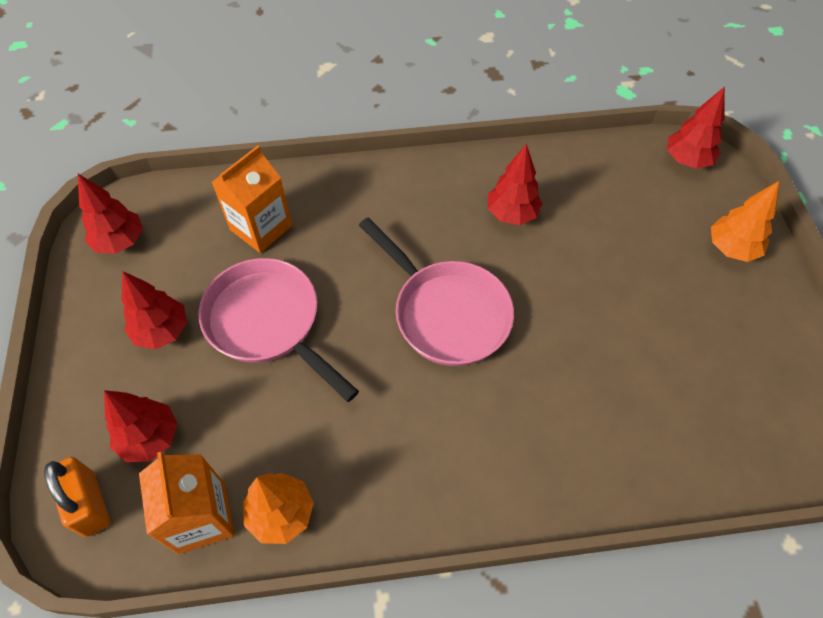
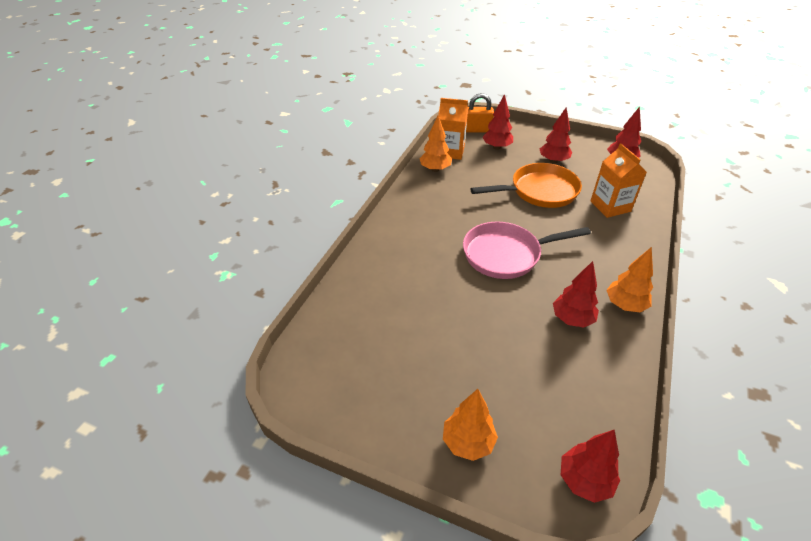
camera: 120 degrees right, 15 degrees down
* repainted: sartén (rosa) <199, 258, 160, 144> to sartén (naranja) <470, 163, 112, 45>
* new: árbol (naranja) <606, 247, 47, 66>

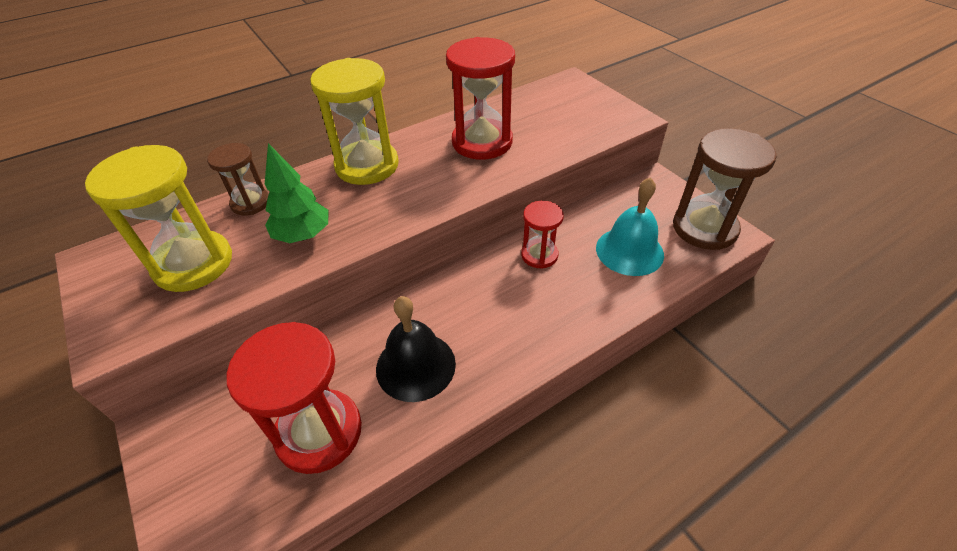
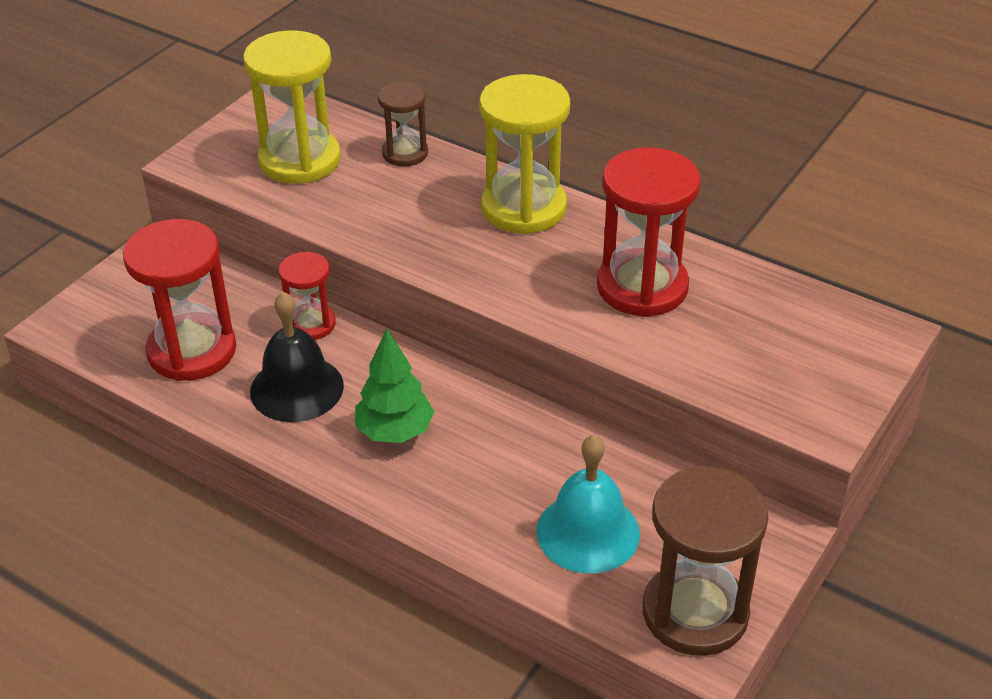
camera: 65 degrees right, 5 degrees down
* shifted: árbol (verde) <265, 143, 64, 100> to <355, 329, 79, 114>
* shifted: reloj de arena (rojo) <521, 201, 43, 68> to <279, 251, 57, 89>

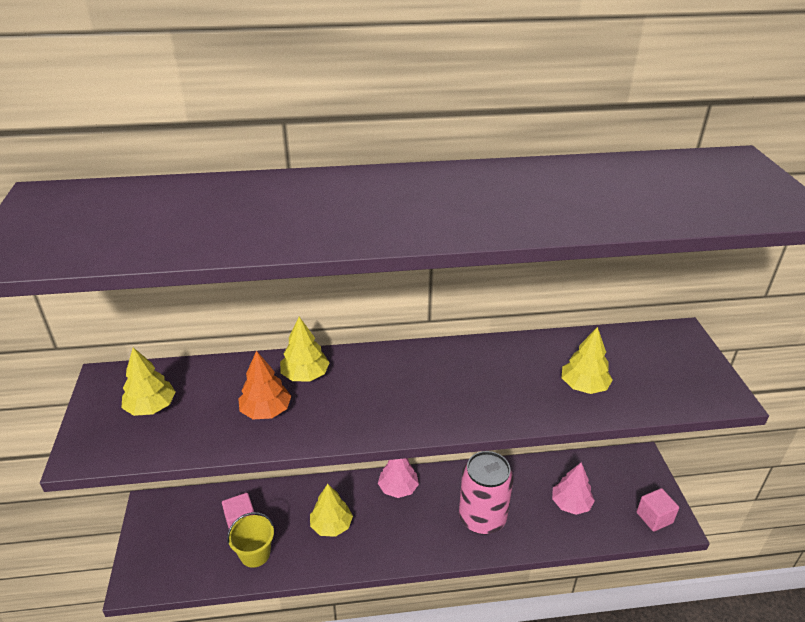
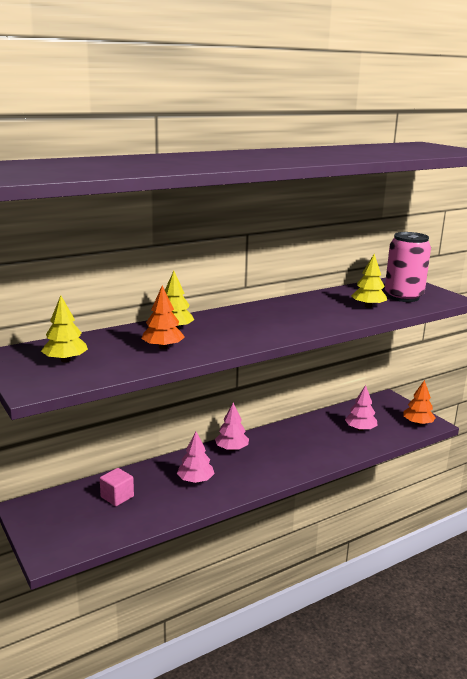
camera: 25 degrees left, 15 degrees down
* gone: balde (amarillo) <227, 512, 47, 56>
* repainted: árbol (amarillo) <310, 484, 43, 53> to árbol (rosa) <177, 432, 38, 51>
* shifted: lata (rosa) <459, 451, 54, 84> to <385, 232, 46, 70>
* swapped: cubo (rosa) <637, 488, 42, 44> to árbol (naranja) <403, 380, 33, 45>

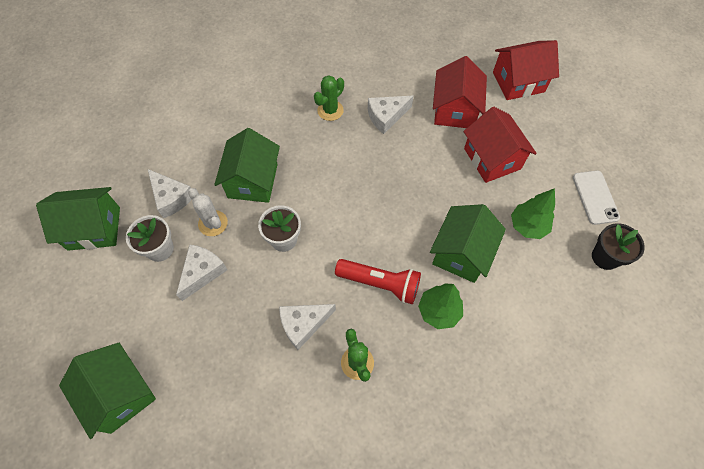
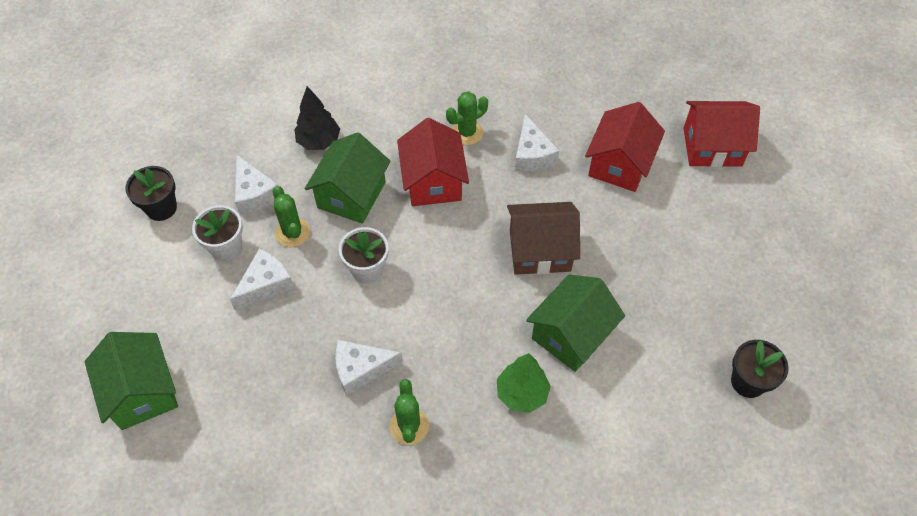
camera: 15 degrees right, 5 degrees down
* swapped: casa (verde) <36, 187, 84, 64> to maceta (negro) <125, 166, 52, 55>
* repainted: cactus (blanco) <188, 188, 40, 48> to cactus (verde) <273, 186, 37, 61>
* gone: lámpara de mano (rojo) <335, 259, 86, 45>
* rotated: queso (blanco) <368, 96, 46, 38> = <515, 114, 44, 57> 90 degrees counterclockwise
* shifted: casa (rojo) <463, 107, 74, 76> to <397, 118, 72, 88>
* gone: árbol (verde) <511, 188, 44, 51>
* gone: móvil (blanco) <573, 171, 47, 54>
* new: árbol (negro) <294, 86, 46, 64>
* new: casa (marrón) <507, 202, 73, 73>

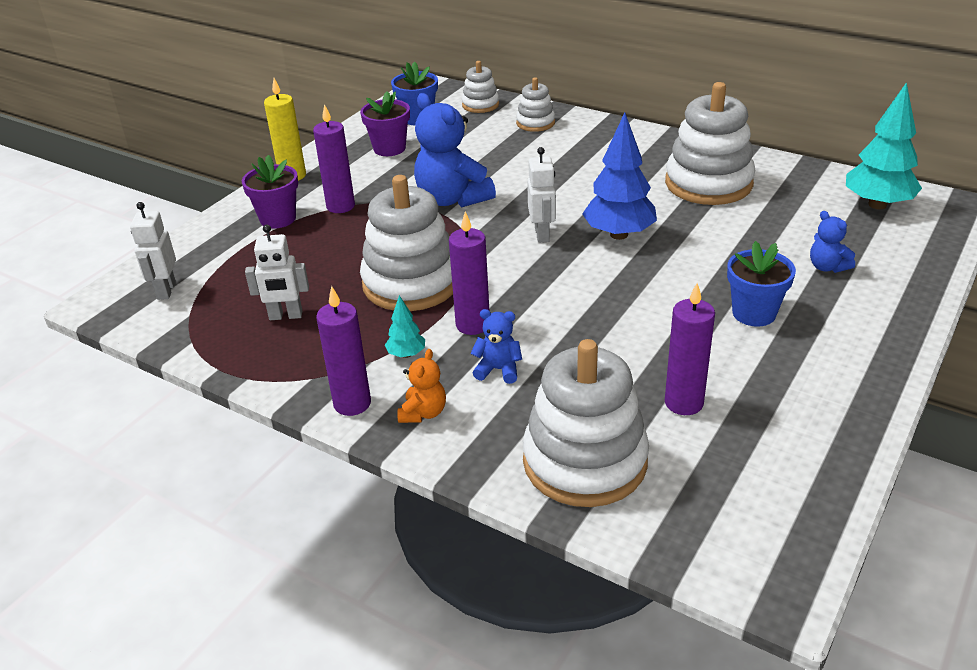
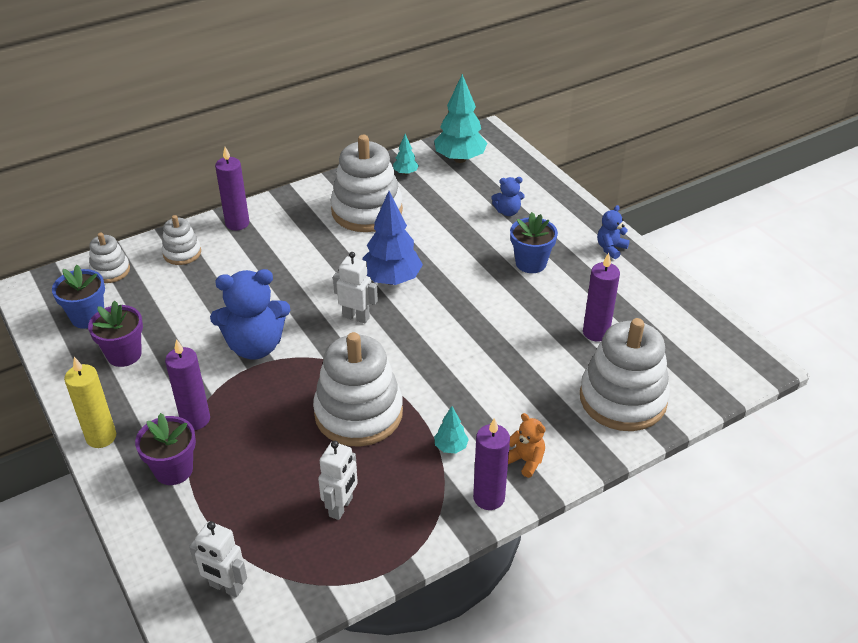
camera: 65 degrees left, 5 degrees up
* shifted: vela (morado) <449, 211, 40, 124> to <215, 147, 34, 83>
* shifted: osito (azul) <470, 309, 52, 75> to <597, 205, 33, 54>
* new: árbol (turquesa) <393, 134, 26, 41>

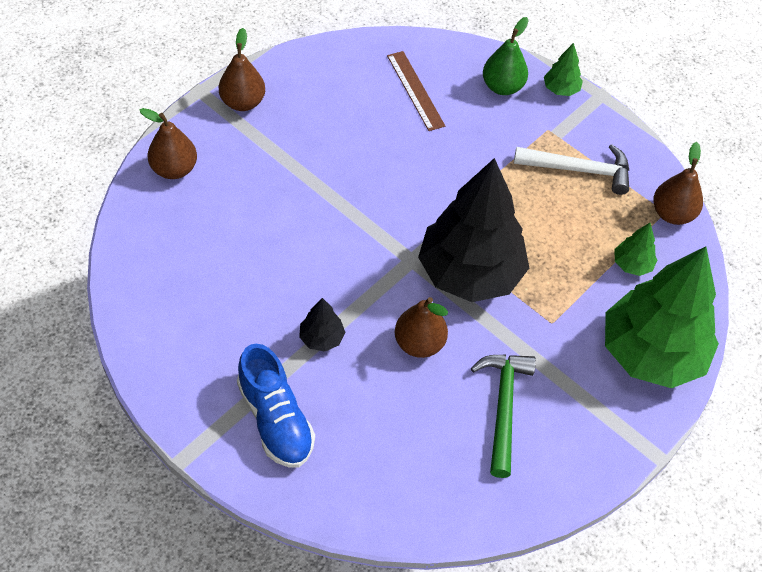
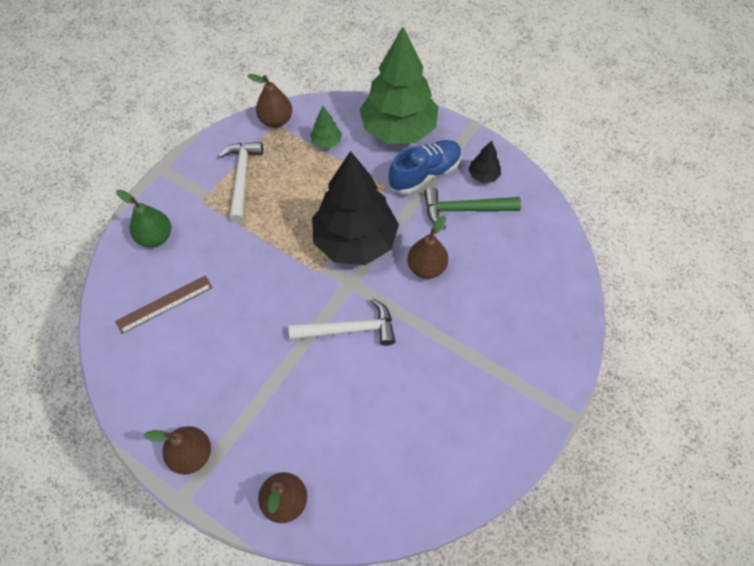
camera: 95 degrees left, 5 degrees up
* shifted: zapato (azul) <237, 344, 78, 123> to <389, 140, 73, 54>
* shifted: árbol (negro) <299, 298, 46, 54> to <468, 141, 33, 42>
* gone: árbol (verde) <544, 43, 39, 53>
* new: martillo (blanco) <289, 298, 106, 48>

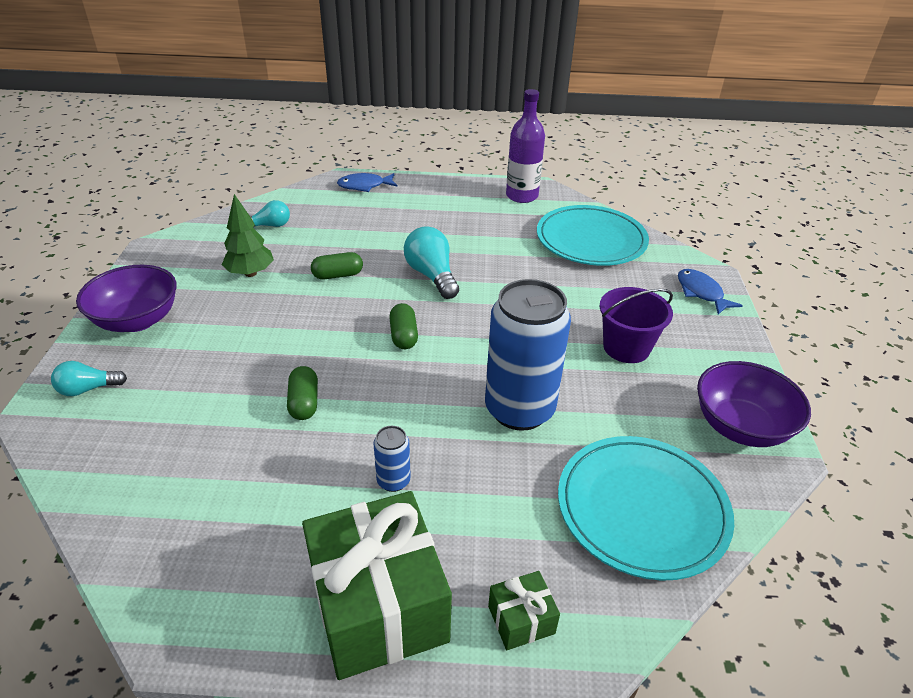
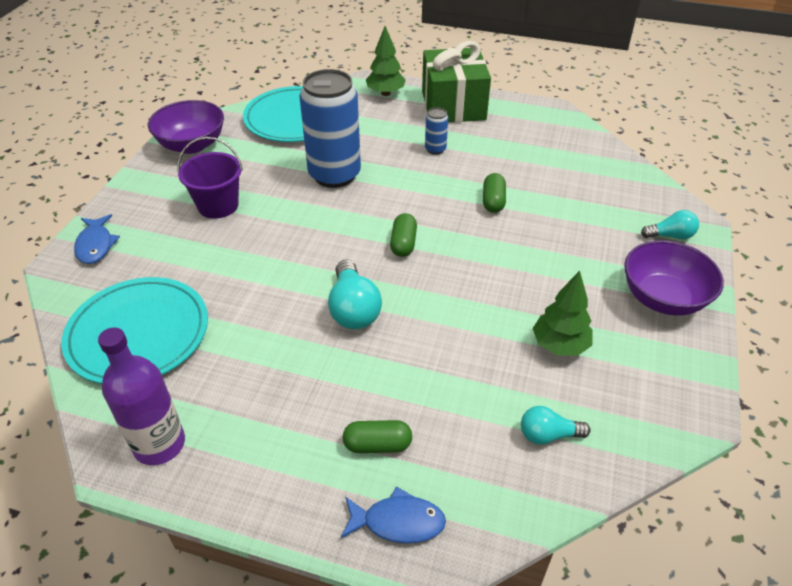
camera: 165 degrees left, 5 degrees up
* shifted: cápsula (verde) <311, 252, 52, 27> to <343, 420, 69, 33>
* swapped: regalo (verde) <488, 571, 72, 79> to árbol (verde) <366, 26, 40, 70>

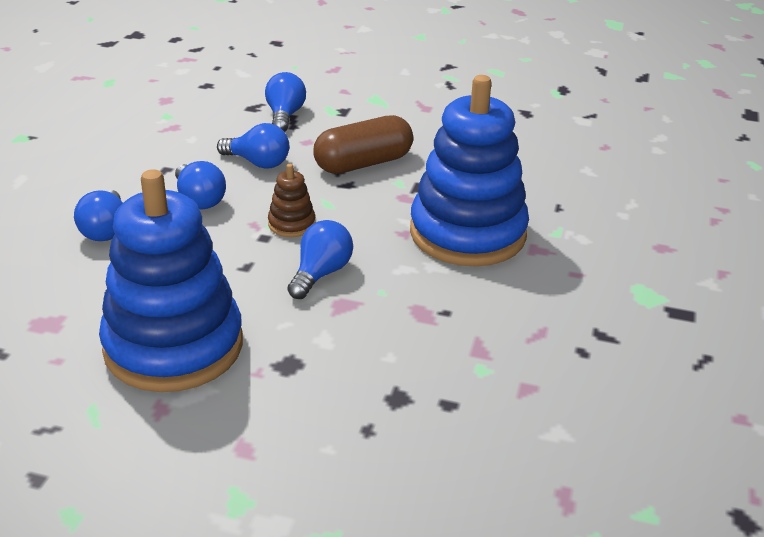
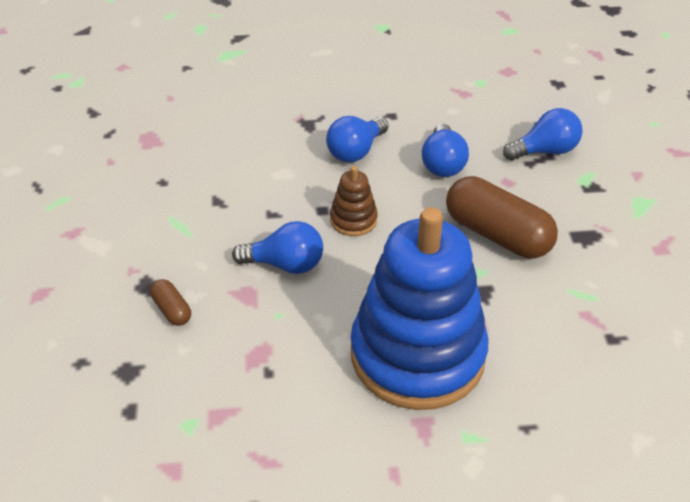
camera: 70 degrees right, 10 degrees up
* gone: bombilla (azul) <74, 190, 49, 51>
* gone: juguete apilable (azul) <99, 169, 144, 223>
* new: cápsula (marrón) <150, 279, 41, 47>

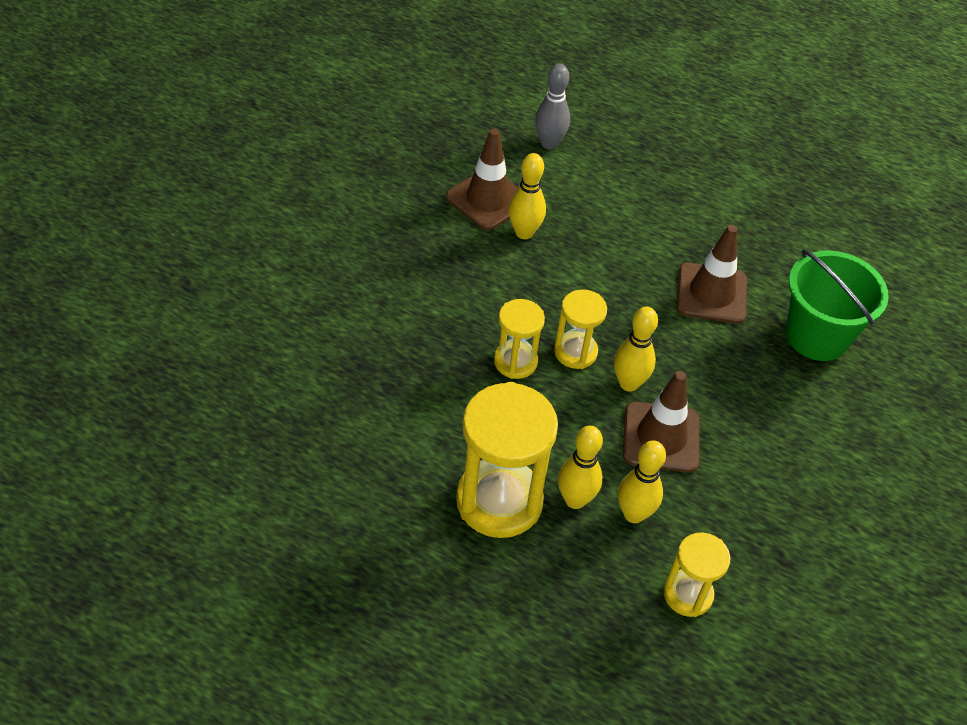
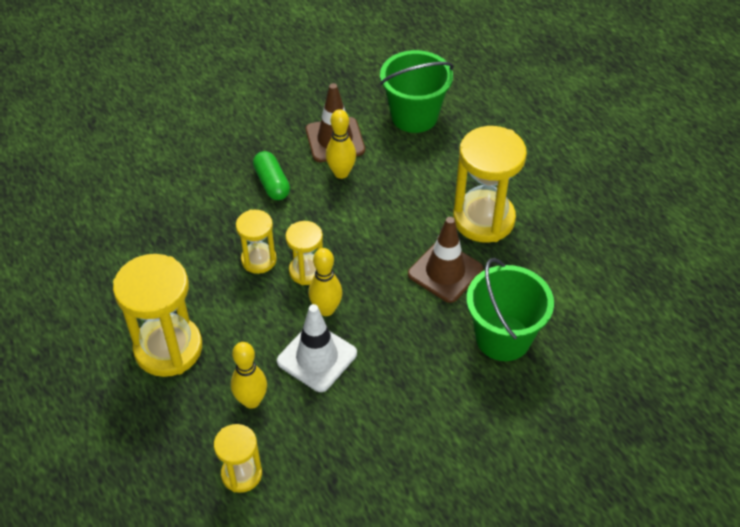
camera: 35 degrees right, 0 degrees up
* swapped: bolo (gris) <535, 64, 35, 85> to balde (verde) <380, 50, 74, 83>
* gone: bolo (amarillo) <558, 426, 45, 83>
* repainted: cono de tráfico (marrón) <623, 371, 77, 101> to cono de tráfico (blanco) <277, 304, 80, 88>
* new: cápsula (verde) <253, 151, 37, 49>
* new: reloj de arena (amarillo) <453, 126, 74, 117>

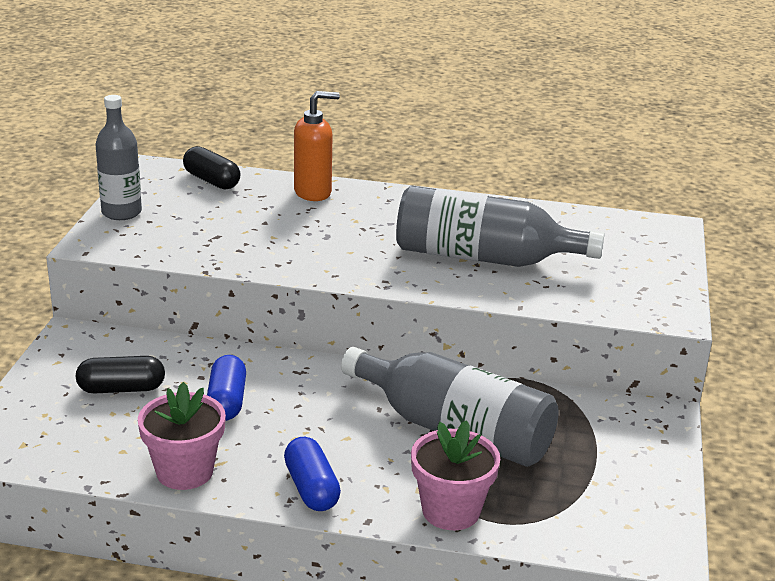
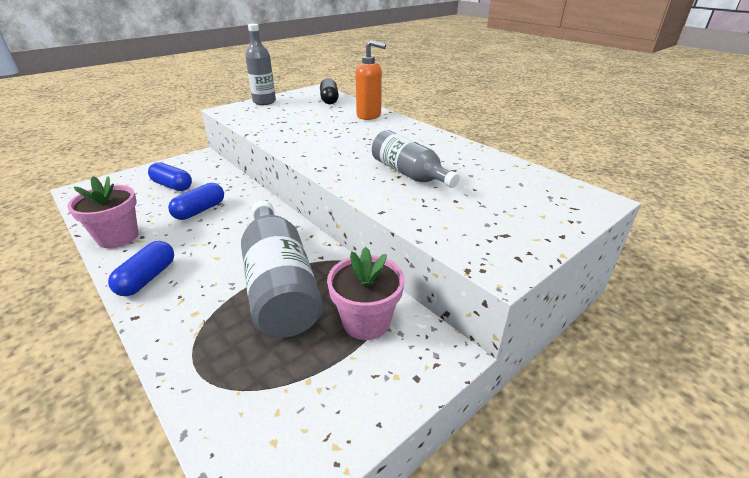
camera: 40 degrees right, 5 degrees up
* repainted: cápsula (negro) <76, 356, 89, 38> to cápsula (azul) <148, 162, 44, 29>
* scaled: botella (gris) <396, 186, 209, 81> = <372, 130, 88, 58> x0.64
* shifted: maceta (rosa) <411, 420, 89, 110> to <327, 247, 78, 93>

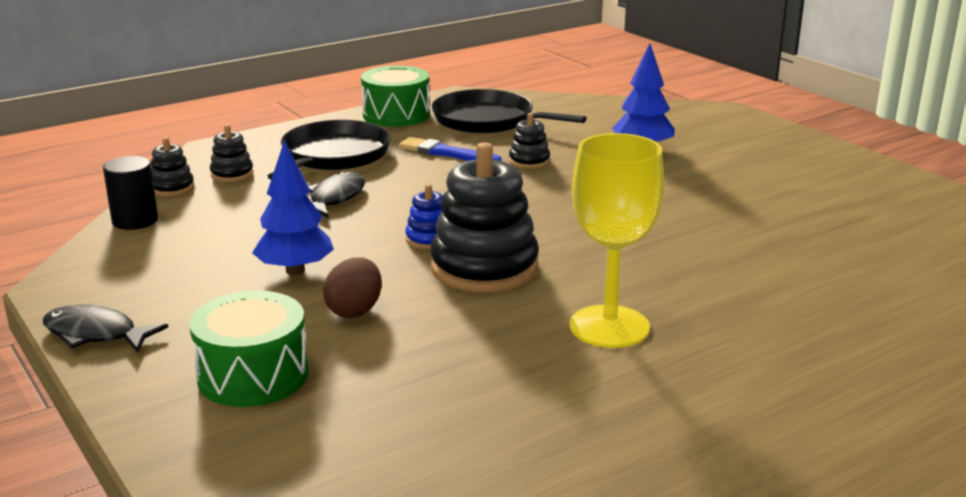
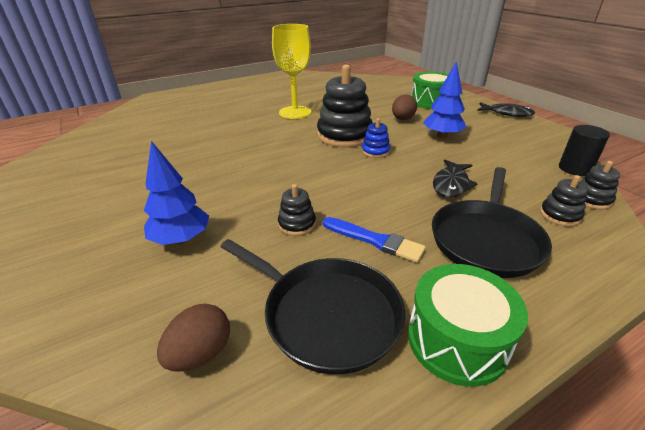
camera: 175 degrees left, 10 degrees up
* new: huevo (marrón) <157, 304, 73, 68>

